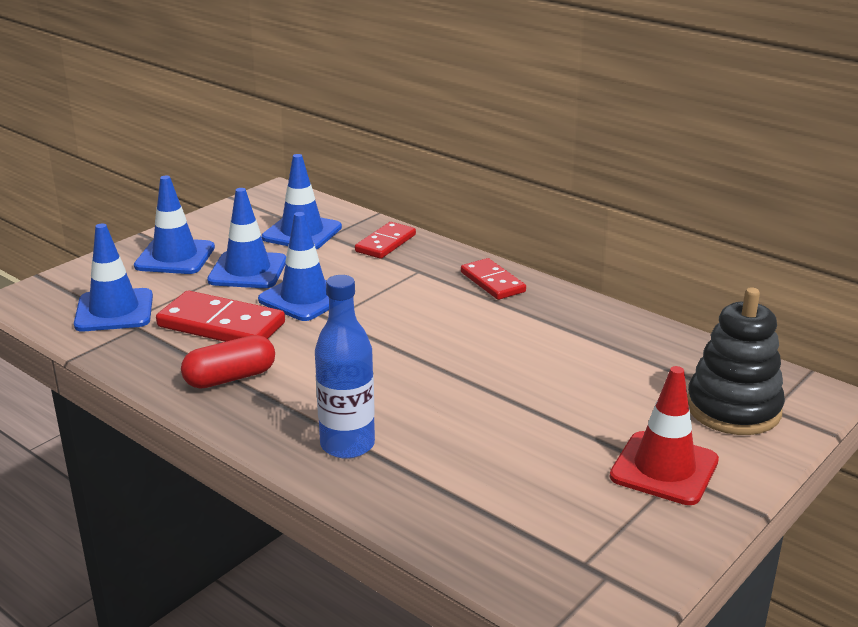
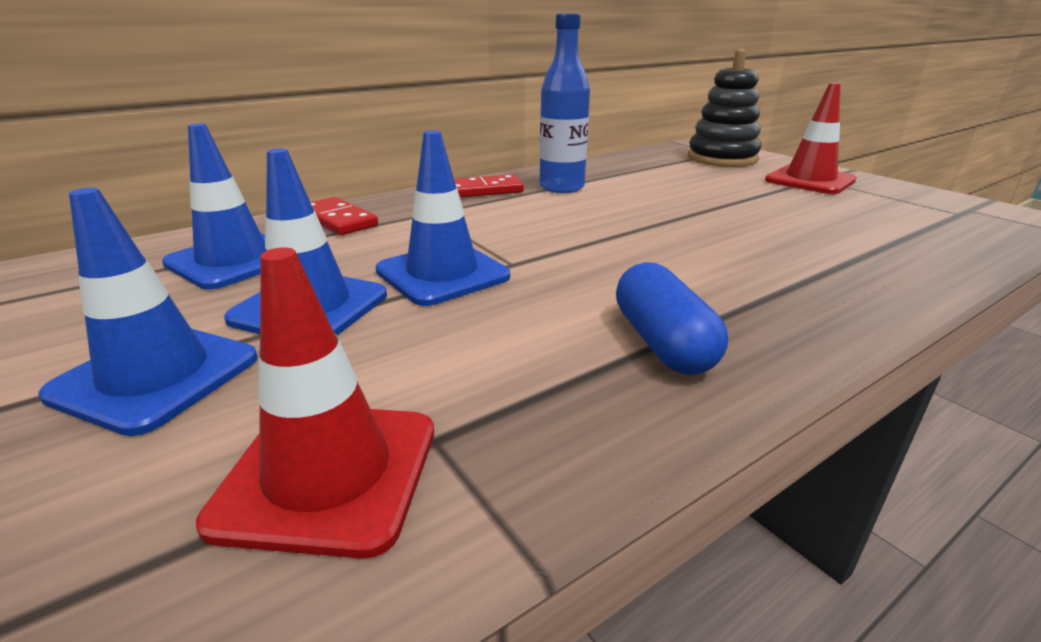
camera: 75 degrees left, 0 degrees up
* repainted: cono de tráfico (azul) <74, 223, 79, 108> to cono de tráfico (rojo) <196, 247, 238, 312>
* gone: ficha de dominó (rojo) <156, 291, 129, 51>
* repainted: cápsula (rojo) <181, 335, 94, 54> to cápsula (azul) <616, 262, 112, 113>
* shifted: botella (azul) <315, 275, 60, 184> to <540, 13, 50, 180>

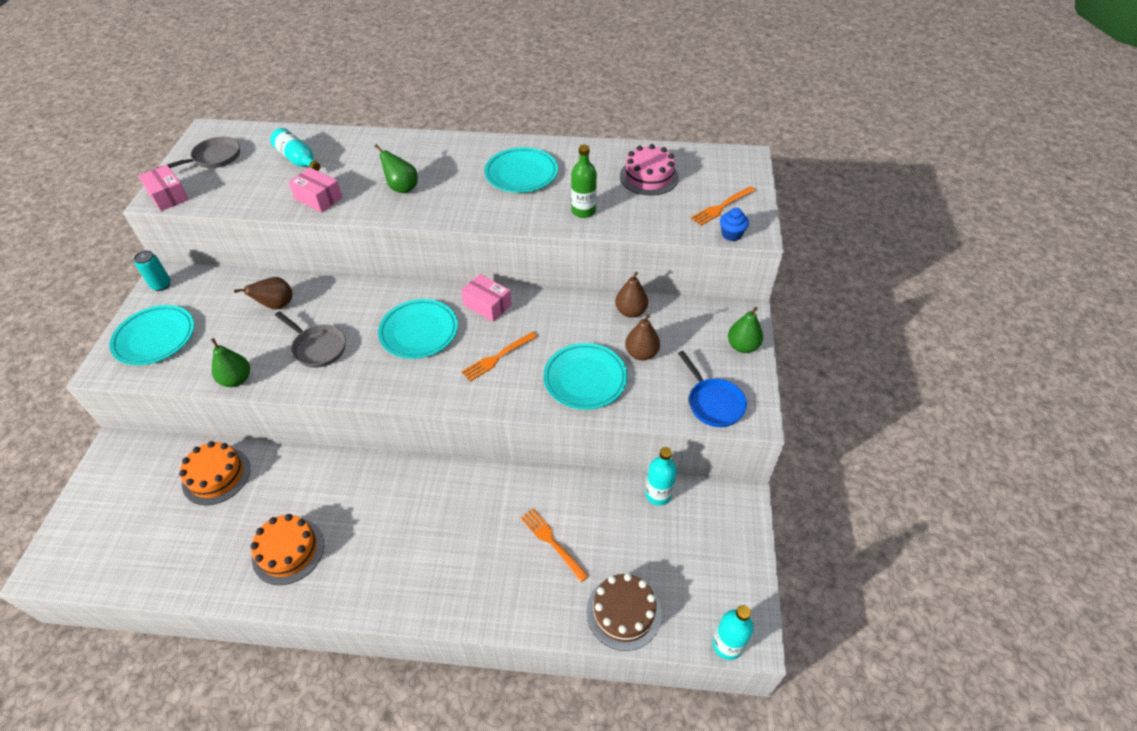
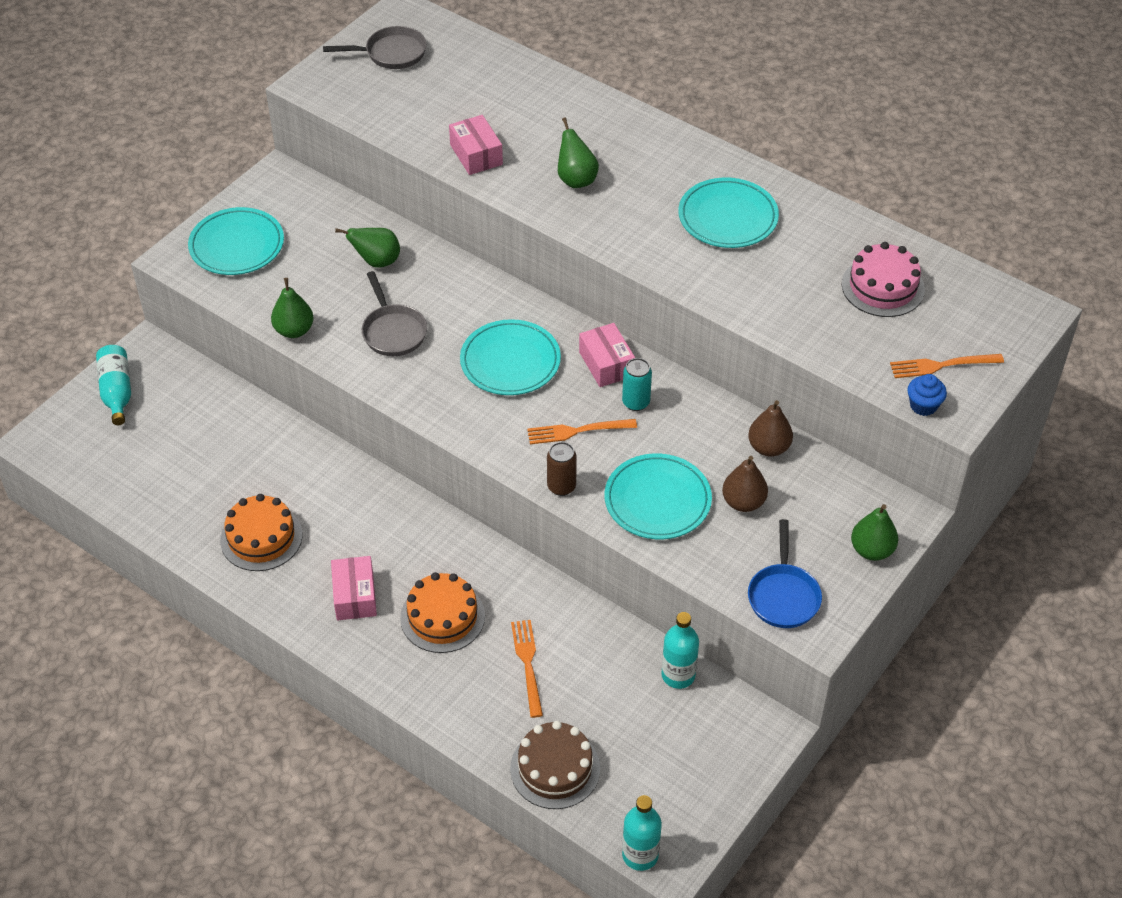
camera: 30 degrees right, 0 degrees up
* shifted: lata (turquesa) <134, 250, 37, 41> to <622, 358, 30, 53>
* shifted: caja (rosa) <138, 165, 51, 46> to <331, 556, 46, 65>
* shifted: tarta (naranja) <179, 441, 71, 64> to <400, 572, 85, 81>
* repainted: pera (marrón) <234, 277, 58, 33> to pera (verde) <335, 228, 65, 40>
* shifted: botella (turquesa) <270, 128, 50, 43> to <96, 345, 35, 80>
* gone: botella (verde) <571, 145, 26, 73>
* new: lata (marrón) <547, 442, 30, 54>

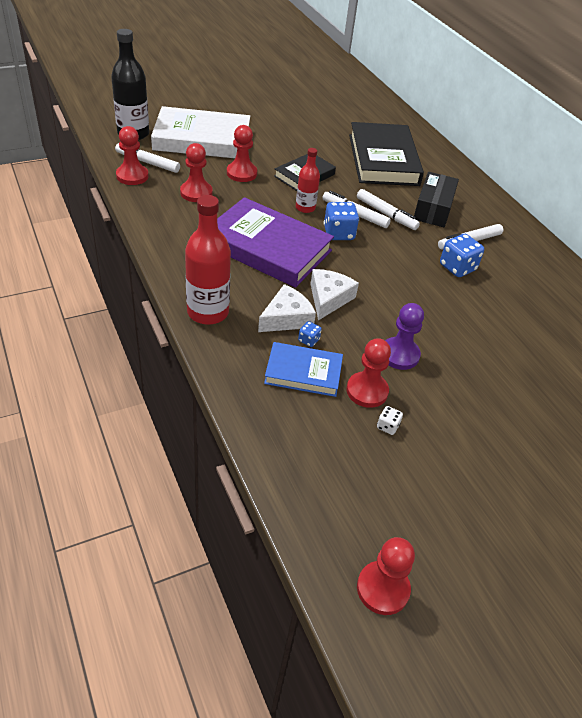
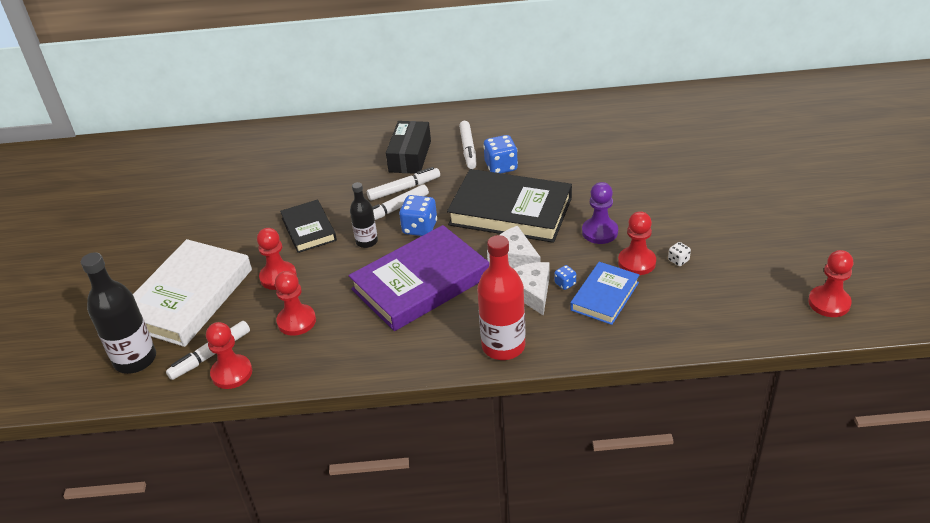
camera: 60 degrees left, 5 degrees down
* repainted: botella (rojo) <296, 148, 24, 65> to botella (negro) <350, 182, 28, 66>
* shifted: libro (negro) <349, 122, 75, 64> to <447, 169, 125, 74>
* rotated: caja (negro) <414, 172, 45, 55> = <386, 121, 45, 53> 60 degrees clockwise

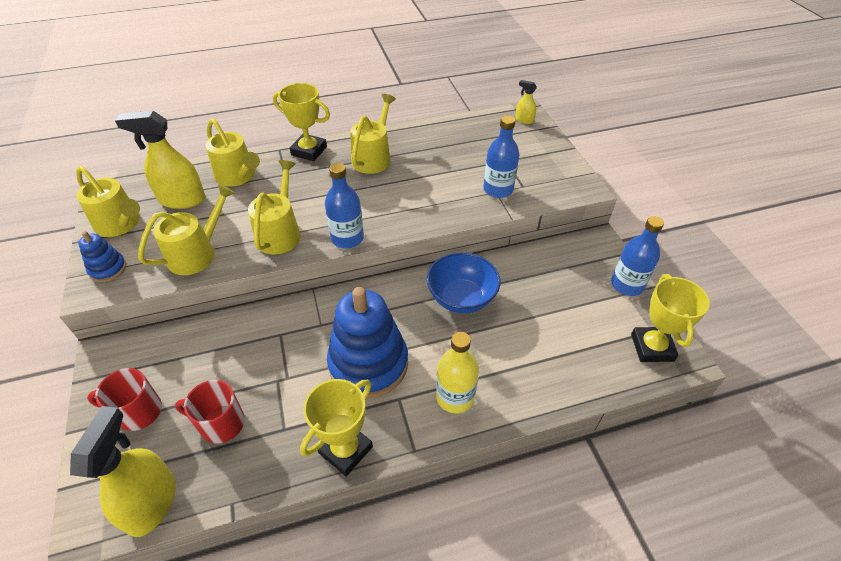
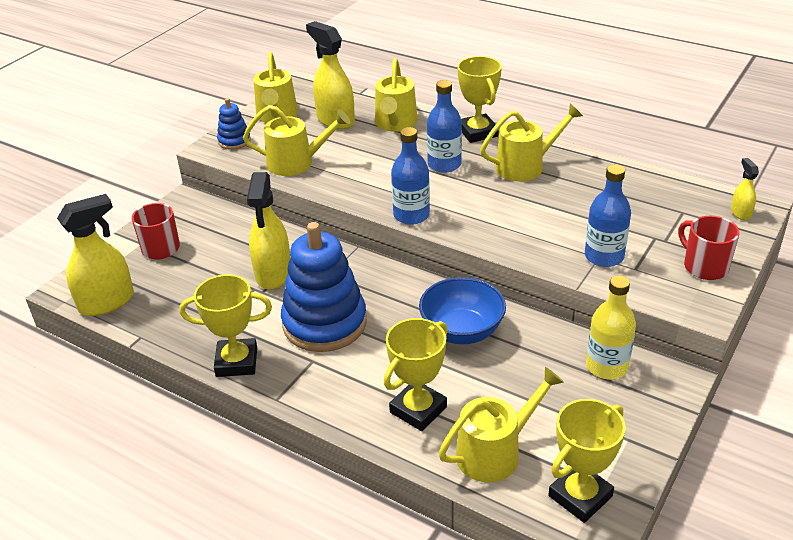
camera: 50 degrees right, 10 degrees down
* shifted: taza (rojo) <175, 380, 70, 64> to <678, 216, 62, 64>
* shifted: regadera (amarillo) <248, 160, 53, 95> to <439, 367, 125, 115>
* shifted: botella (amarillo) <436, 332, 43, 82> to <586, 276, 50, 103>
* shifted: botella (azul) <611, 216, 53, 80> to <427, 80, 35, 93>
* new: pulverizador (amarillo) <247, 172, 43, 118>
* new: trofeo (amarillo) <384, 318, 64, 113>

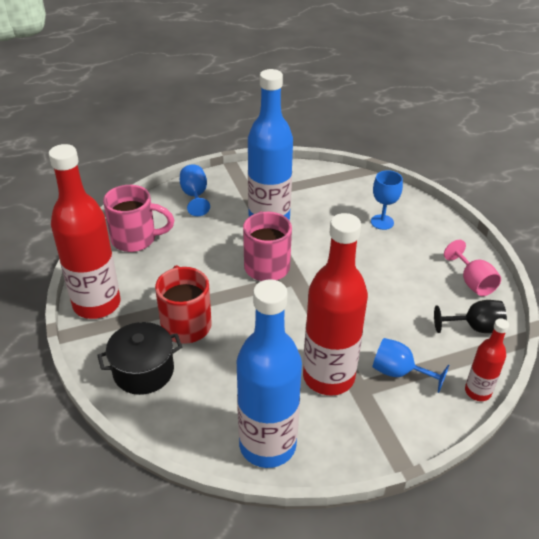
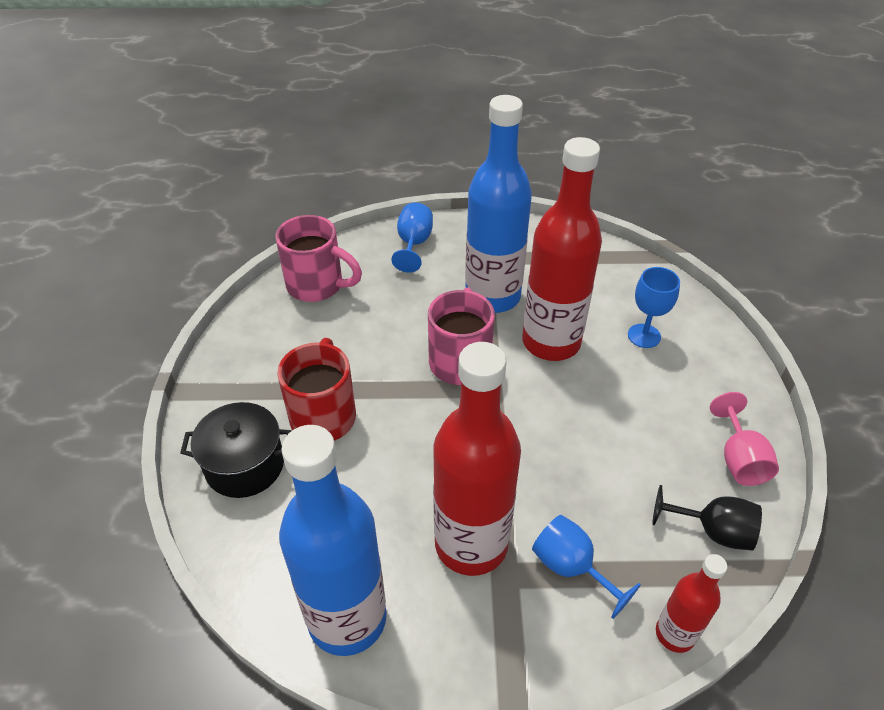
camera: 20 degrees right, 5 degrees up
* shifted: botella (rojo) <49, 144, 72, 175> to <522, 137, 80, 224>

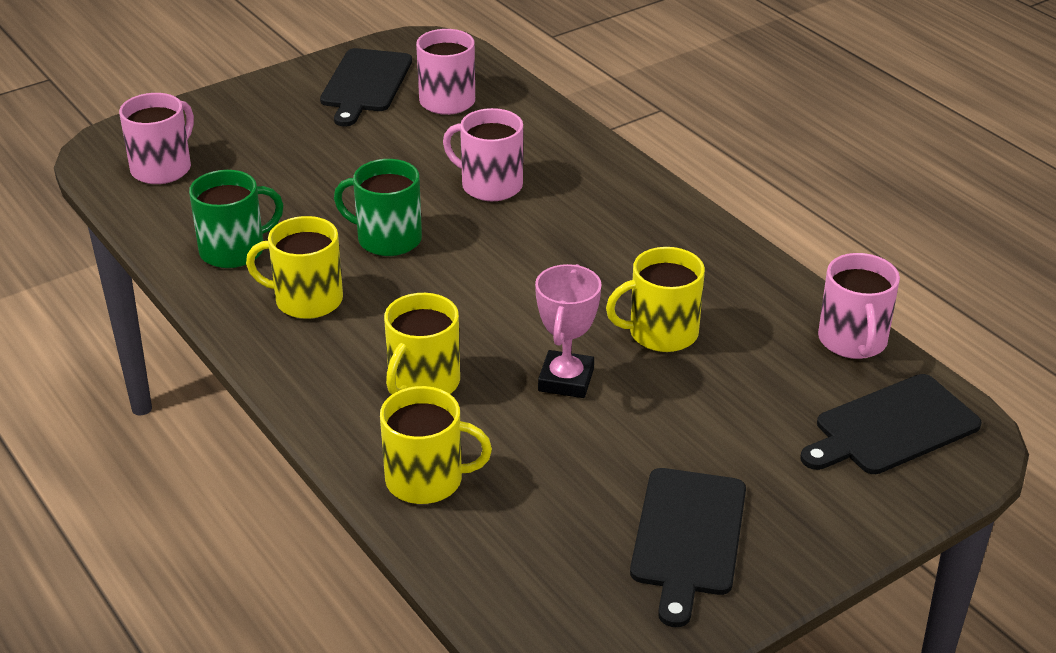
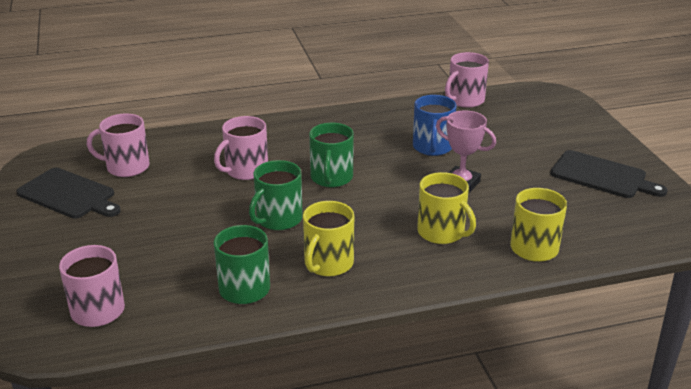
camera: 70 degrees left, 5 degrees down
* repainted: taza (amarillo) <606, 247, 99, 105> to taza (azul) <413, 95, 44, 61>
* gone: tabla de cortar (negro) <800, 374, 182, 100>
* rotated: taza (rosa) <818, 253, 82, 106> = <445, 52, 44, 56> 120 degrees clockwise
* new: taza (verde) <309, 123, 45, 64>

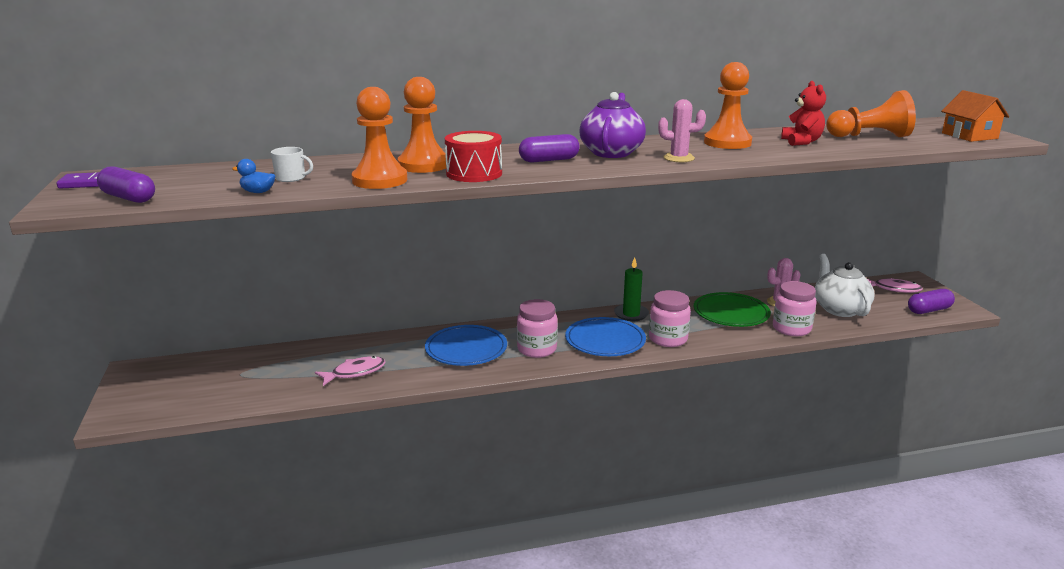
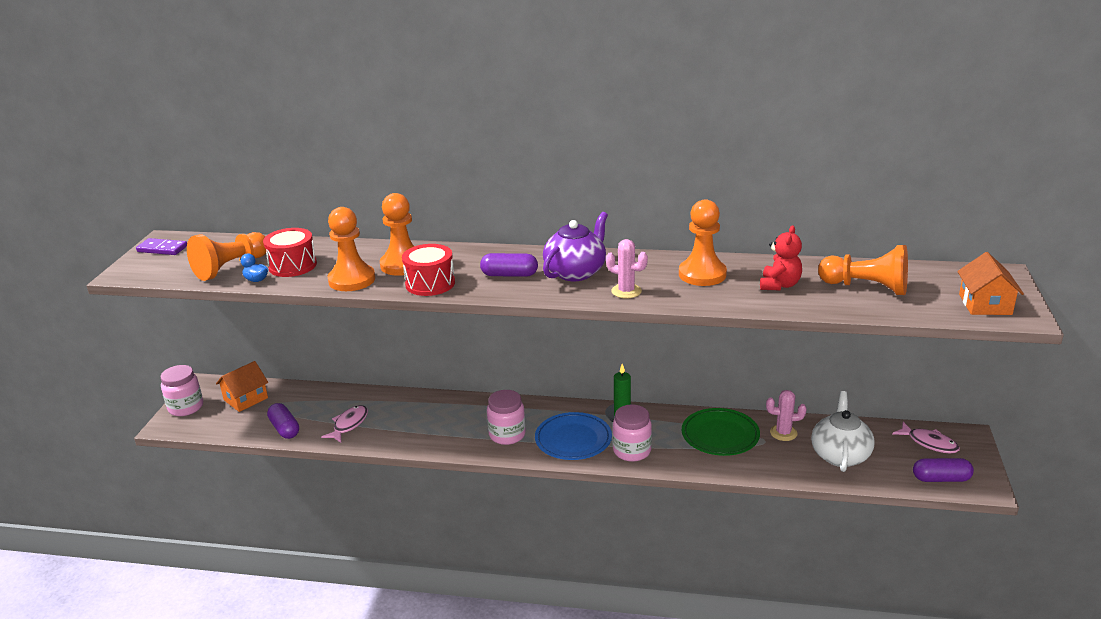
camera: 25 degrees right, 5 degrees up
* shifted: cápsula (morado) <97, 166, 58, 37> to <267, 403, 32, 36>
* swapped: taza (blanco) <271, 147, 42, 35> to tambor (rojo) <263, 228, 54, 49>
* rotated: pez (rosa) <315, 356, 71, 30> = <321, 405, 47, 38> 60 degrees counterclockwise
* gone: plato (azul) <425, 325, 82, 41>
* shifted: tarro (rosa) <773, 281, 43, 55> to <161, 365, 42, 51>
* new: peón (naranja) <187, 232, 79, 49>
* new: casa (naranja) <216, 361, 52, 51>

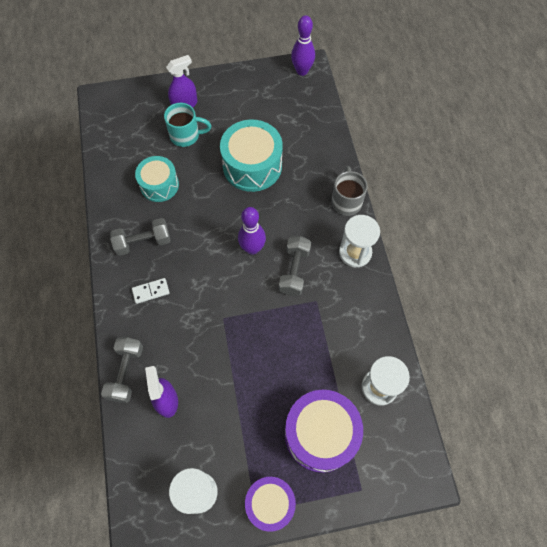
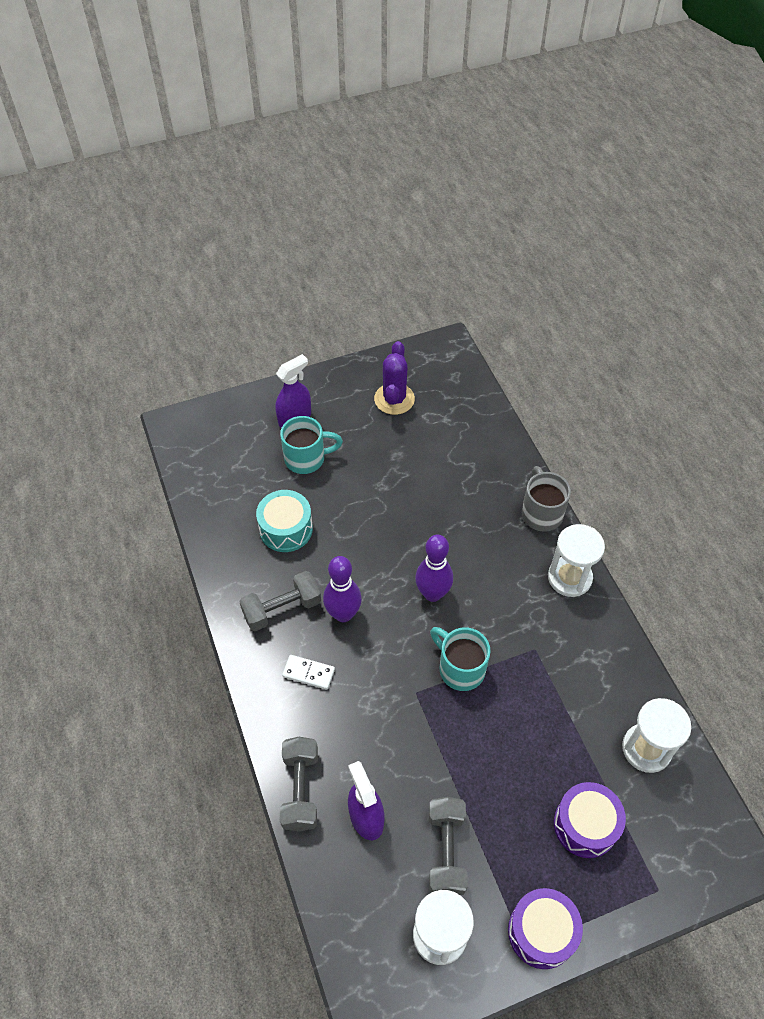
camera: 10 degrees left, 10 degrees down
* rotated: ficha de dominó (blanco) <132, 278, 38, 26> = <282, 655, 53, 35> 45 degrees clockwise
* gone: tambor (turquesa) <220, 120, 63, 72>
* shifted: mancuerna (gris) <279, 236, 32, 60> to <429, 797, 39, 98>
* scaled: tambor (morado) <285, 390, 78, 83> = <554, 782, 72, 76> x0.64
* shifted: bolo (morado) <291, 15, 24, 61> to <323, 556, 39, 66>
* new: cactus (morado) <374, 341, 41, 74>
* new: taza (turquesa) <430, 627, 60, 64>

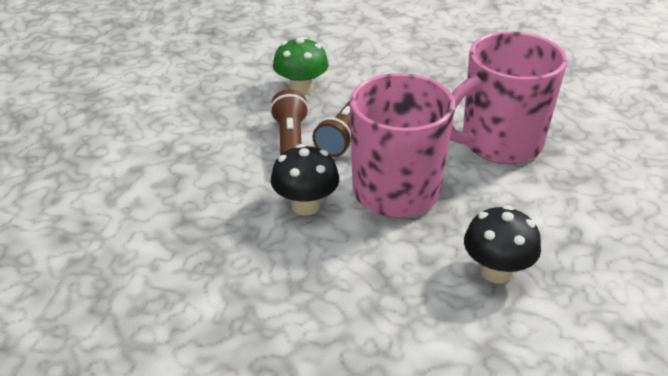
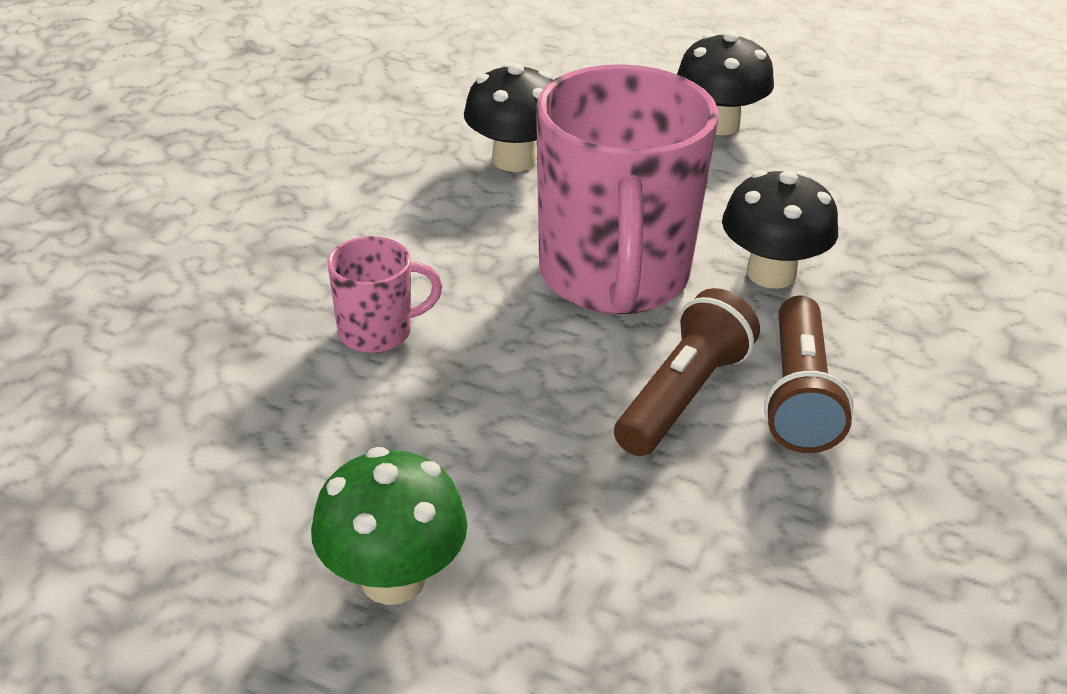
camera: 170 degrees left, 0 degrees up
* shifted: seta (verde) <273, 37, 56, 59> to <311, 447, 156, 158>
* scaled: taza (rosa) <450, 31, 117, 133> = <328, 236, 115, 117> x0.45
* new: seta (negro) <677, 31, 97, 104>

